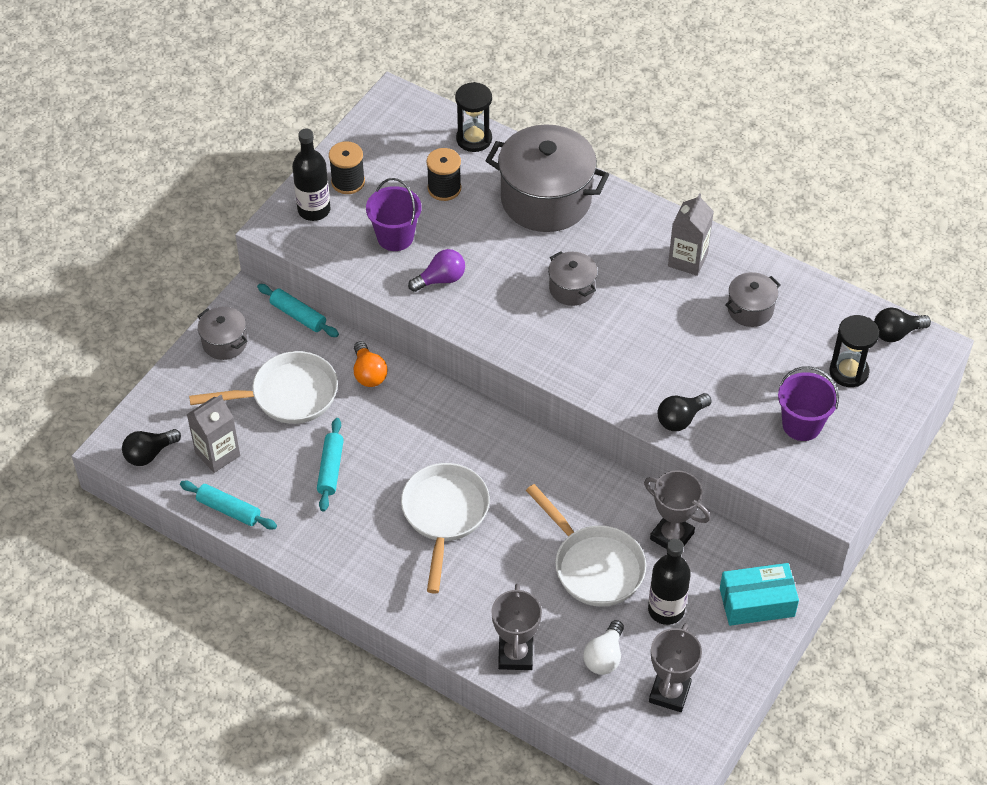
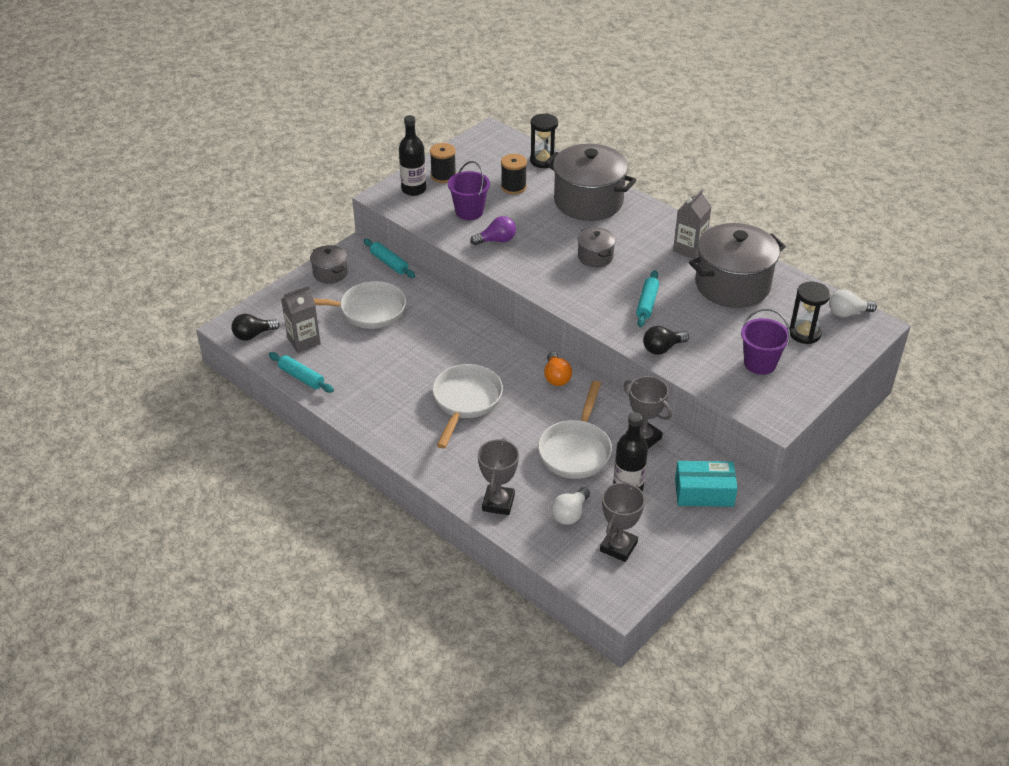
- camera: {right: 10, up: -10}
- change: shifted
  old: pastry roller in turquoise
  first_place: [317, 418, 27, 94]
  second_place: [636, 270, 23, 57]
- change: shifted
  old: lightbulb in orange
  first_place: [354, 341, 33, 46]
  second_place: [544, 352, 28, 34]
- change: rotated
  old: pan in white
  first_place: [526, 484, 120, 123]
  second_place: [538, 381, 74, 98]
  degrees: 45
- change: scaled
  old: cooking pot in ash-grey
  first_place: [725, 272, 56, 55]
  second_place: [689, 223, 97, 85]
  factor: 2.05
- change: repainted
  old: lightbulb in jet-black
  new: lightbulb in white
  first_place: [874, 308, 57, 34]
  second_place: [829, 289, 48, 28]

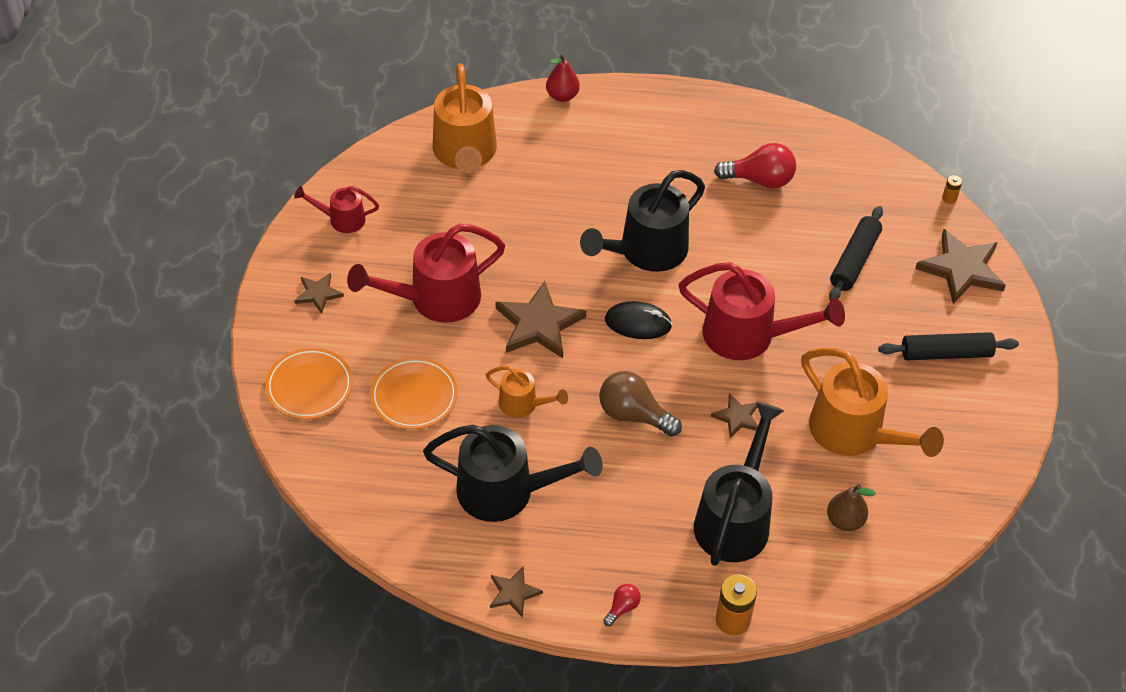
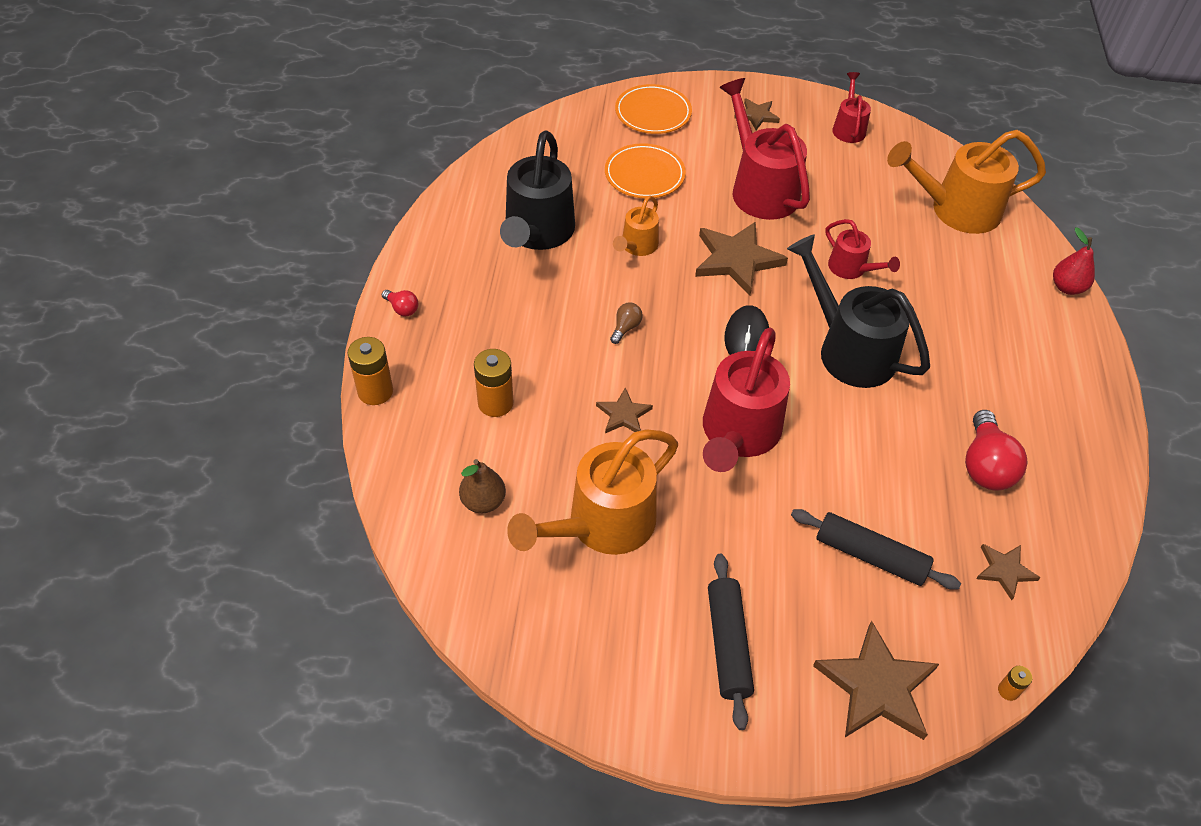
- camera: {right: 90, up: 0}
- change: shifted
  old: star in dark brown
  first_place: [490, 567, 53, 51]
  second_place: [976, 544, 65, 56]
- change: scaled
  old: lightbulb in dark brown
  first_place: [599, 371, 83, 65]
  second_place: [610, 303, 33, 41]
  factor: 0.5
- change: swapped
  old: watering can in jet-black
  new: battery in orange
  first_place: [694, 402, 90, 164]
  second_place: [474, 349, 39, 68]
- change: new
  new: watering can in red
  second_place: [825, 219, 75, 60]

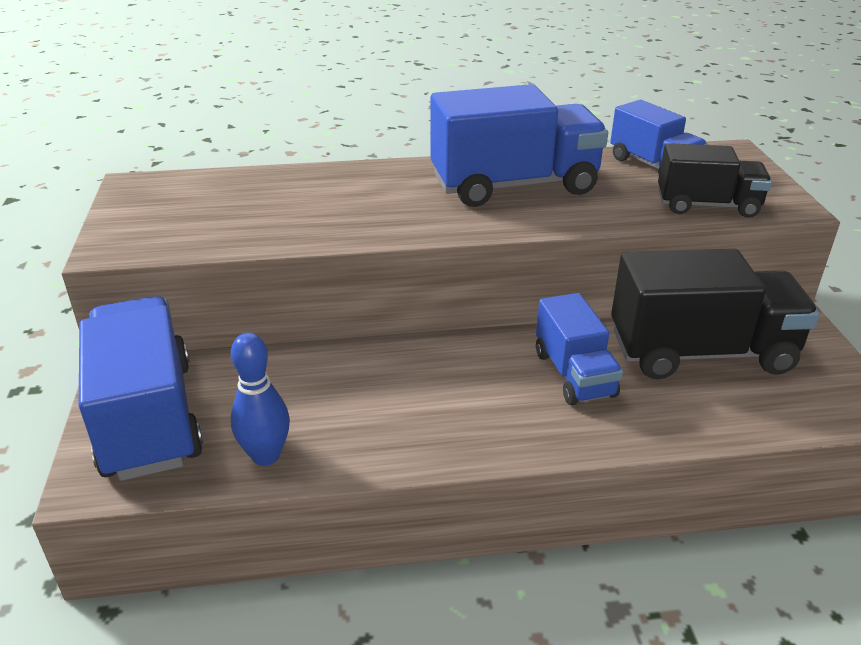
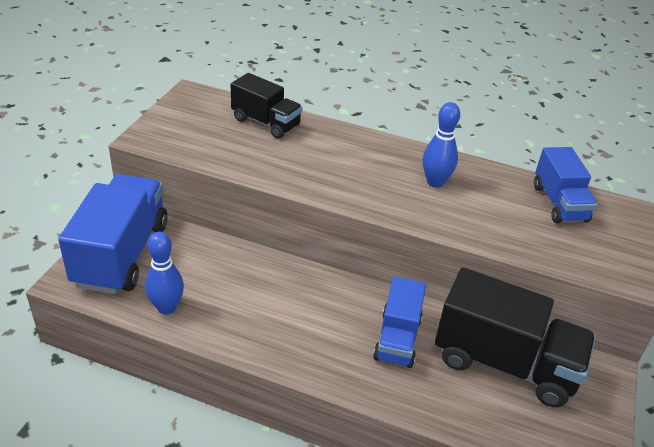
- camera: {right: 25, up: 5}
- change: swapped
  old: truck in blue
  new: bowling pin in blue
  first_place: [430, 84, 178, 123]
  second_place: [423, 102, 37, 86]
- change: shifted
  old: truck in jet-black
  first_place: [658, 143, 114, 75]
  second_place: [231, 73, 72, 66]

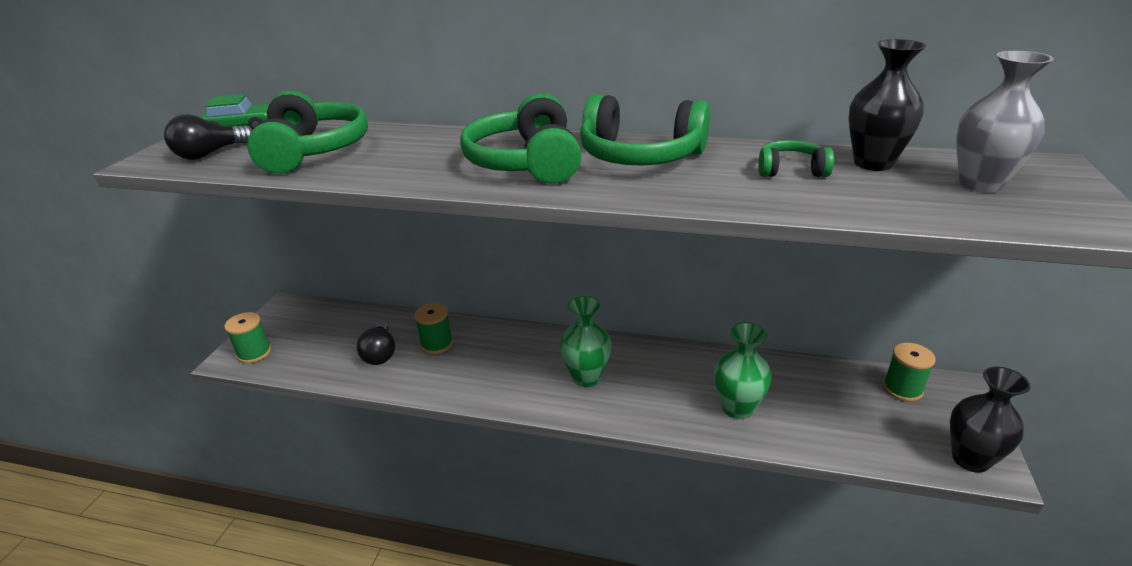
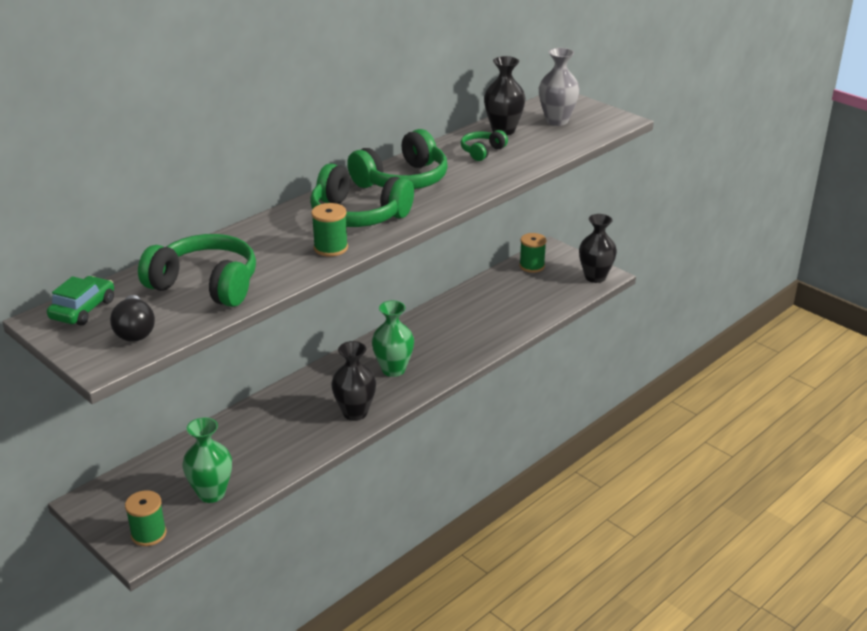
- camera: {right: -60, up: 0}
- change: gone
  old: lightbulb in jet-black
  first_place: [357, 321, 38, 44]
- change: shifted
  old: reel of thread in emerald
  first_place: [414, 303, 39, 51]
  second_place: [311, 203, 37, 54]
- change: shifted
  old: flower vase in emerald
  first_place: [714, 322, 58, 97]
  second_place: [182, 417, 50, 86]
- change: new
  new: flower vase in jet-black
  second_place: [331, 341, 45, 80]

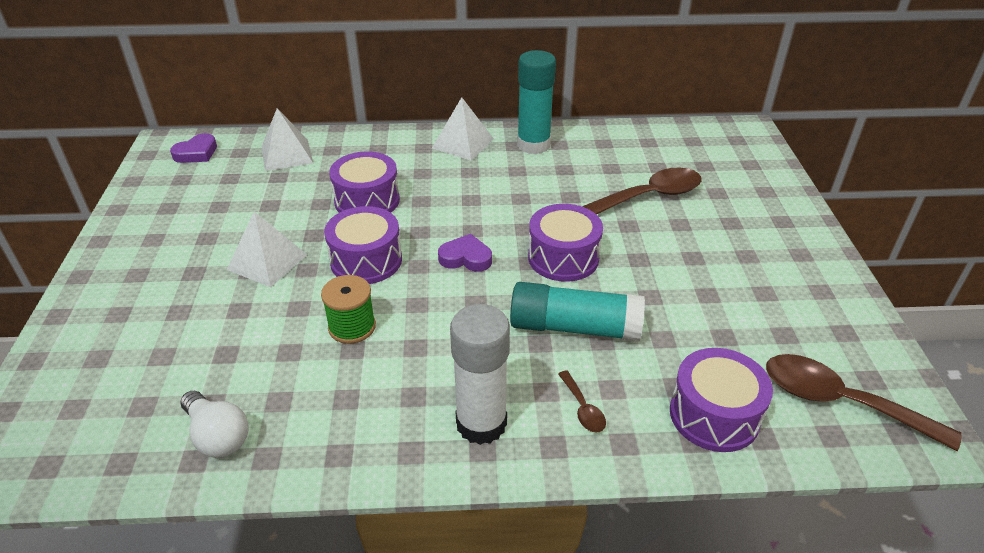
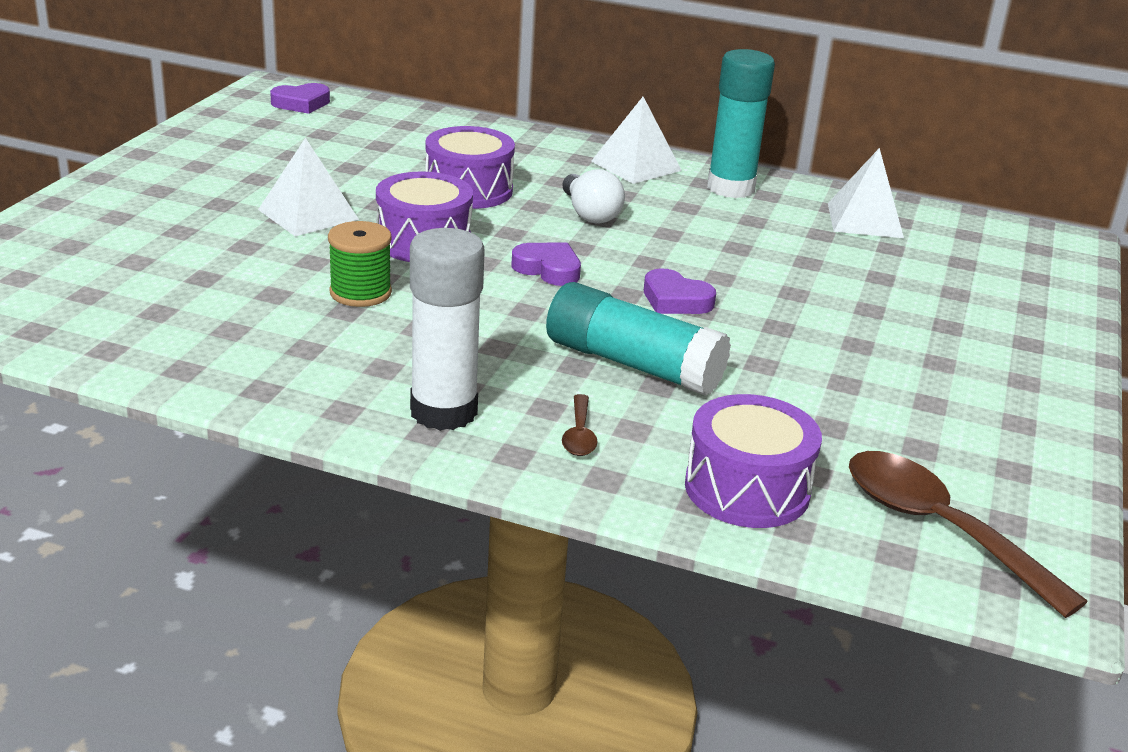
- camera: {right: 20, up: -10}
- change: shifted
  old: lightbulb in white
  first_place: [180, 391, 69, 67]
  second_place: [562, 169, 63, 54]
- change: shifted
  old: solid pyramid in white
  first_place: [261, 108, 52, 63]
  second_place: [828, 148, 76, 90]
- change: swapped
  old: toy drum in violet
  new: love heart in violet
  first_place: [528, 204, 75, 78]
  second_place: [644, 268, 72, 46]
- change: gone
  old: teaspoon in dark brown
  first_place: [582, 167, 120, 47]

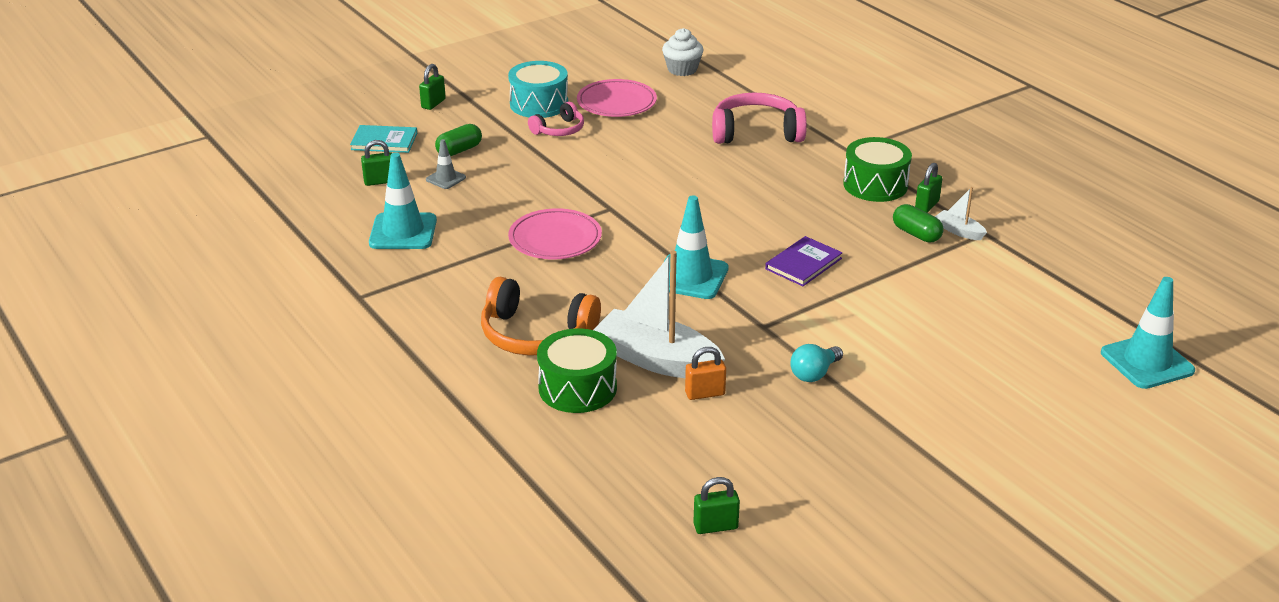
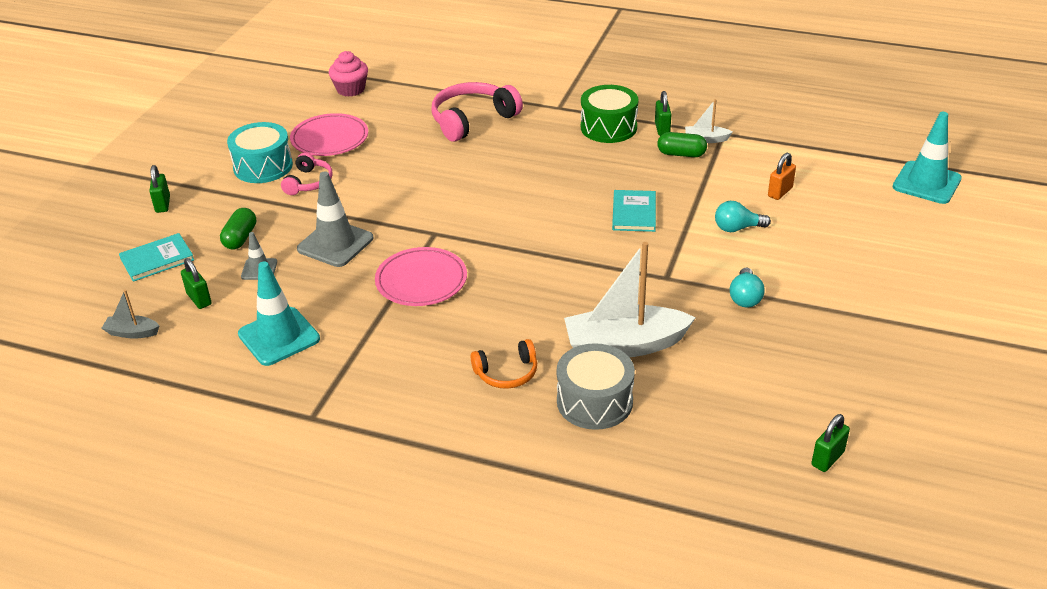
- camera: {right: -35, up: 5}
- change: rotated
  old: lock in emerald
  first_place: [361, 140, 31, 46]
  second_place: [181, 258, 31, 51]
  degrees: -75
- change: scaled
  old: headset in orange
  first_place: [481, 277, 120, 79]
  second_place: [470, 339, 67, 50]
  factor: 0.57
- change: repainted
  old: toy drum in emerald
  new: toy drum in ash-grey
  first_place: [537, 328, 80, 85]
  second_place: [557, 343, 78, 87]
- change: repainted
  old: muffin in white
  new: muffin in rosy
  first_place: [662, 28, 42, 48]
  second_place: [329, 51, 39, 46]
- change: gone
  old: safety cone in turquoise
  first_place: [663, 195, 66, 104]
- change: shifted
  old: lock in orange
  first_place: [685, 347, 41, 53]
  second_place: [768, 153, 28, 47]
- change: repainted
  old: hardcover in violet
  new: hardcover in turquoise
  first_place: [765, 236, 78, 50]
  second_place: [612, 190, 44, 42]
- change: new
  new: toy boat in ash-grey
  second_place: [101, 290, 58, 49]
- change: new
  new: safety cone in ash-grey
  second_place: [297, 172, 76, 95]
- change: new
  new: lightbulb in turquoise
  second_place: [715, 201, 56, 31]

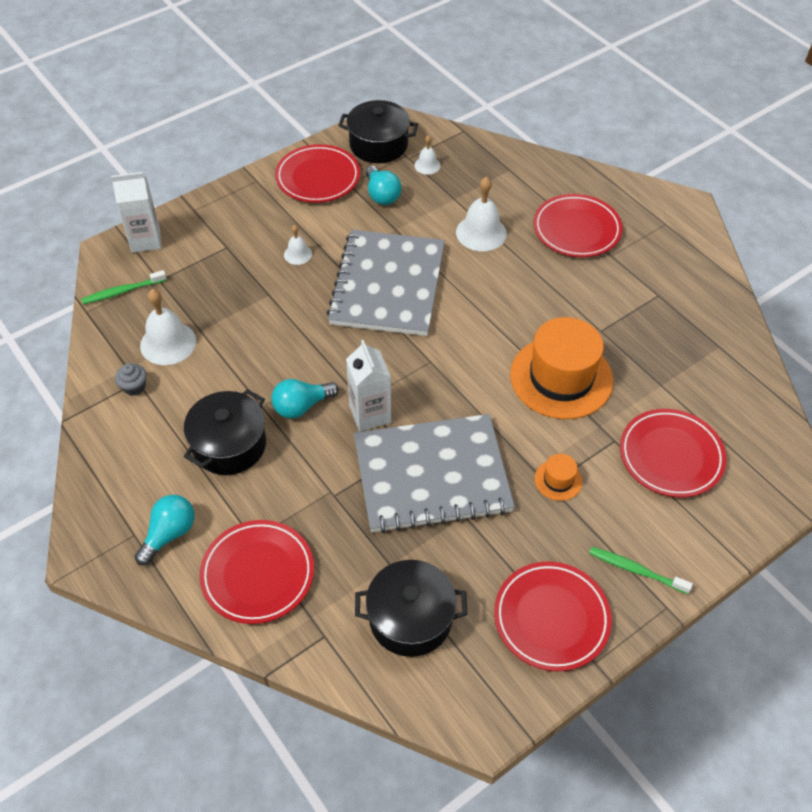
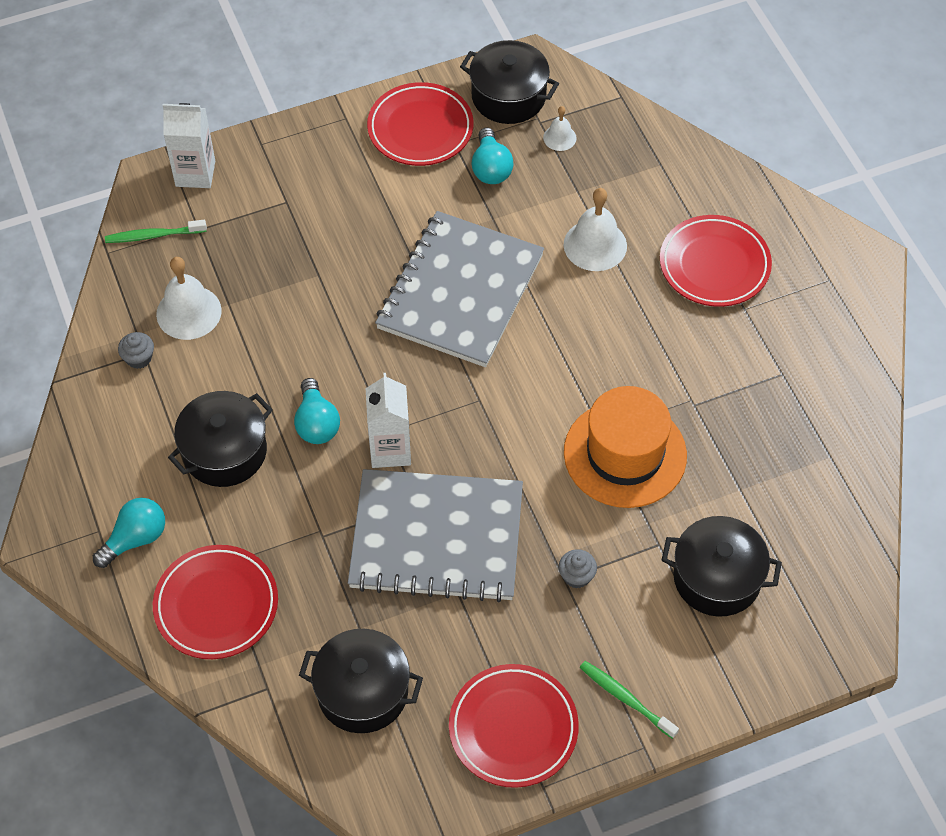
- camera: {right: 15, up: 5}
- change: rotated
  old: lightbulb in turquoise
  first_place: [272, 379, 67, 40]
  second_place: [294, 378, 46, 66]
  degrees: -90
- change: gone
  old: hand bell in white
  first_place: [284, 225, 28, 40]
- change: swapped
  old: hat in orange
  new: muffin in ash-grey
  first_place: [535, 454, 48, 47]
  second_place: [559, 549, 38, 40]
- change: swapped
  old: plate in red
  new: cooking pot in jet-black
  first_place: [620, 409, 106, 89]
  second_place: [662, 516, 120, 101]

